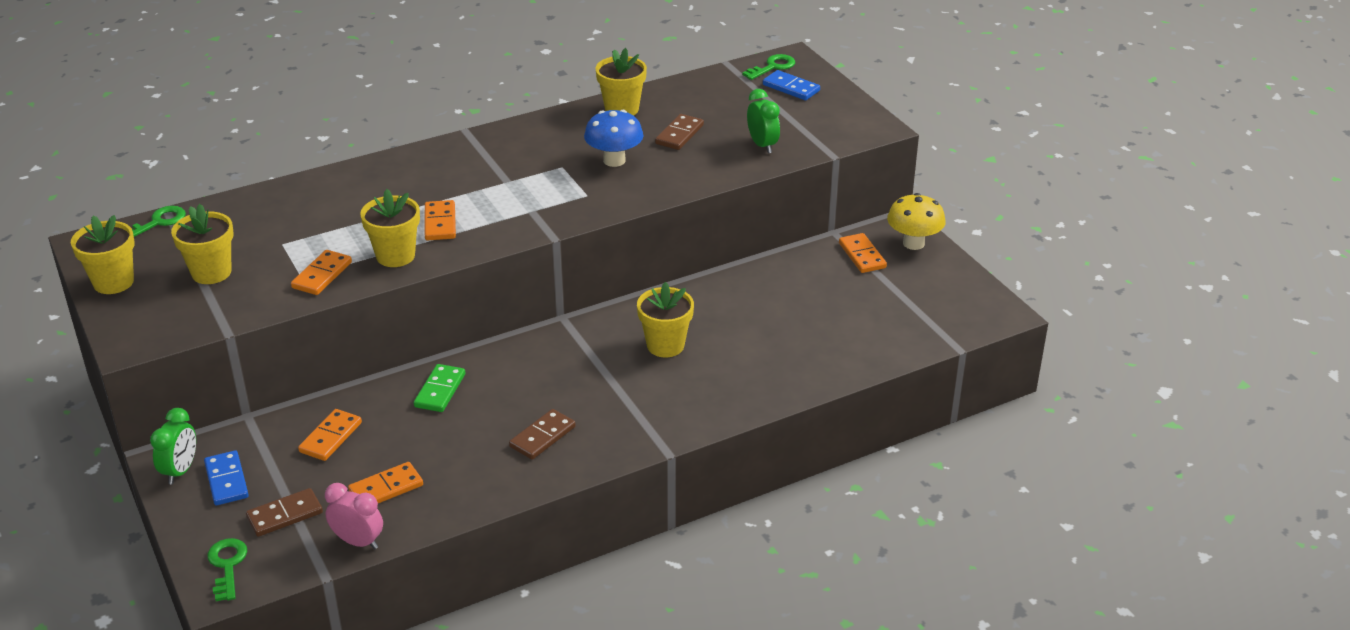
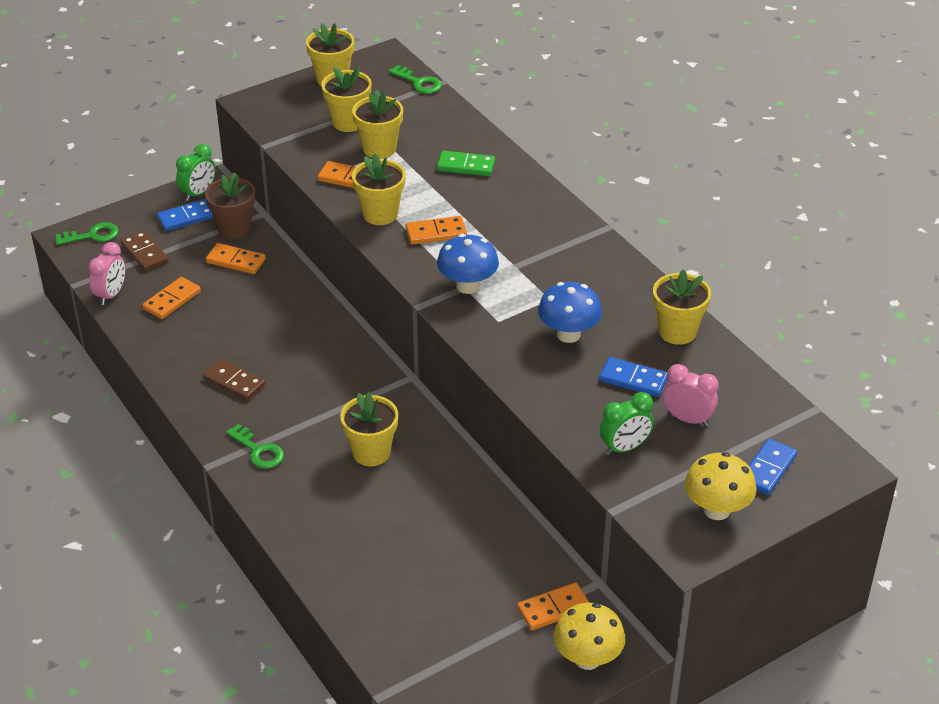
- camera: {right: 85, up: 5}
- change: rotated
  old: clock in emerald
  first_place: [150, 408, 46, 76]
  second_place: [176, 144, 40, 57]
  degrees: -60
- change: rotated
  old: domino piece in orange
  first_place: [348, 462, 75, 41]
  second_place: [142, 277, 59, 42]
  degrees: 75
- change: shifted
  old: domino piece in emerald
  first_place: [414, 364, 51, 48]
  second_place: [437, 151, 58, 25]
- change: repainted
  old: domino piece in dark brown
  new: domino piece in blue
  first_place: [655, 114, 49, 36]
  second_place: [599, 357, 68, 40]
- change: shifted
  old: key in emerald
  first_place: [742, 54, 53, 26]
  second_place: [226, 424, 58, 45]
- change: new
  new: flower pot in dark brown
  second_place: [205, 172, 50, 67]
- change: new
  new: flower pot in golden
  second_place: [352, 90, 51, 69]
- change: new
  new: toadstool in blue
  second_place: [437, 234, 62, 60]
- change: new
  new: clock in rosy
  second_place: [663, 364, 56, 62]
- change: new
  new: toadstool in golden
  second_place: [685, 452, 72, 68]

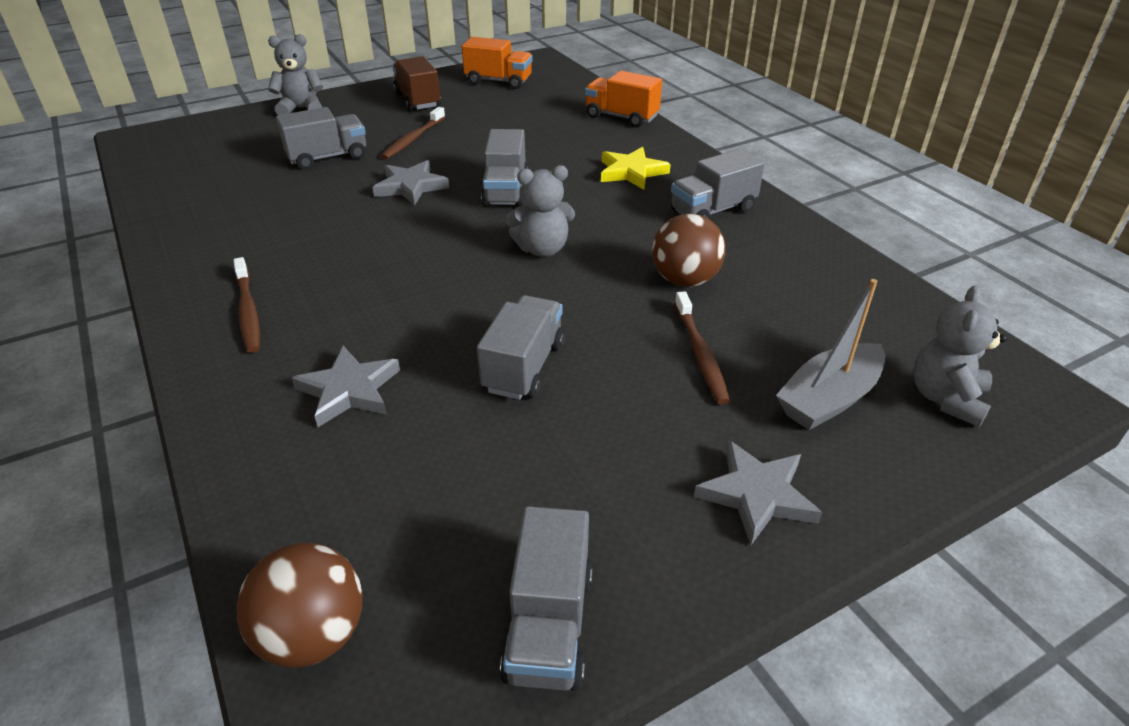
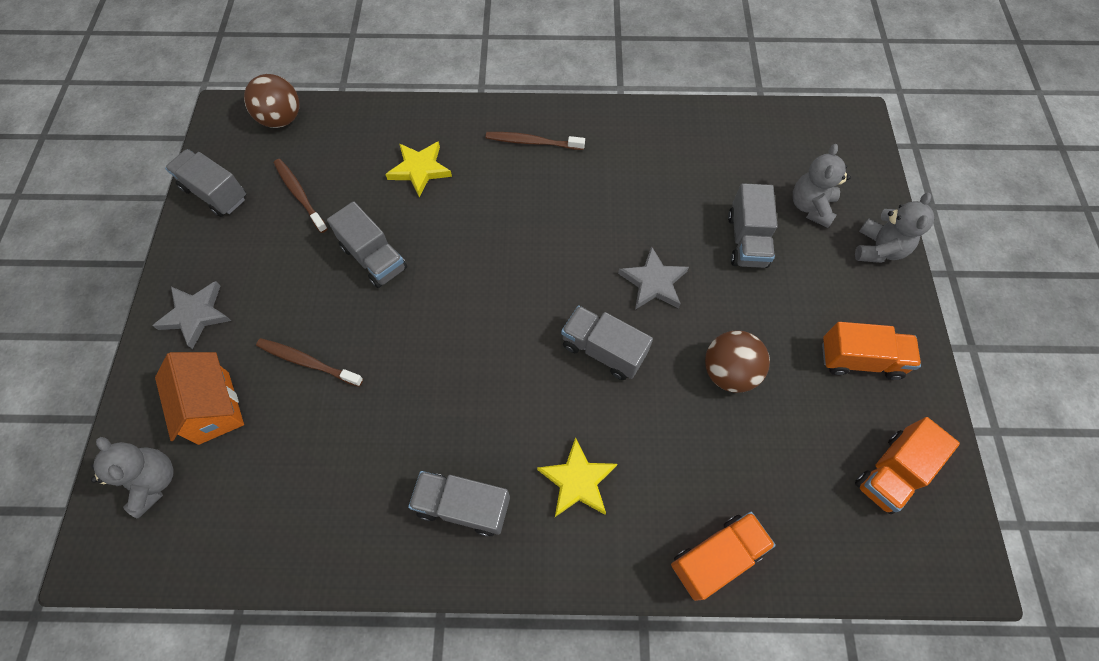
- camera: {right: 120, up: 25}
- change: repainted
  old: star in ash-grey
  new: star in golden
  first_place: [292, 346, 108, 81]
  second_place: [385, 141, 67, 56]
- change: shifted
  old: tooth brush in dark brown
  first_place: [381, 107, 64, 52]
  second_place: [274, 159, 54, 74]
- change: repainted
  old: truck in dark brown
  new: truck in orange
  first_place: [392, 56, 49, 56]
  second_place: [822, 322, 99, 58]
- change: shifted
  old: teddy in ash-grey
  first_place: [505, 165, 70, 92]
  second_place: [793, 144, 58, 84]
- change: shifted
  old: play ball in dark brown
  first_place: [652, 213, 74, 74]
  second_place: [705, 330, 65, 63]
- change: rotated
  old: truck in ash-grey
  first_place: [671, 149, 94, 70]
  second_place: [408, 471, 102, 66]
  degrees: -75
- change: swapped
  old: toy boat in ash-grey
  new: house in orange
  first_place: [776, 279, 109, 151]
  second_place: [155, 352, 89, 93]

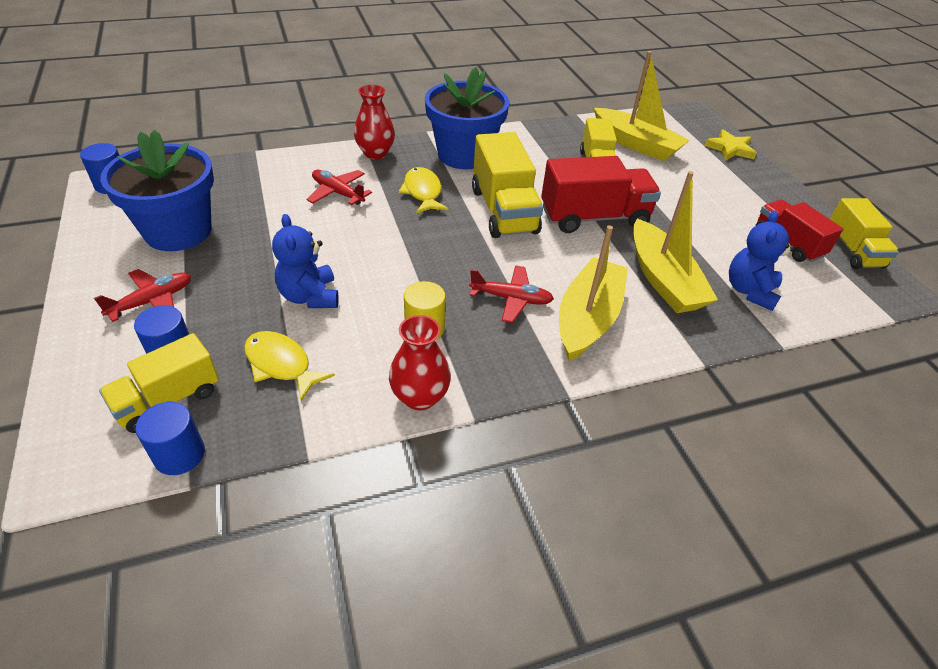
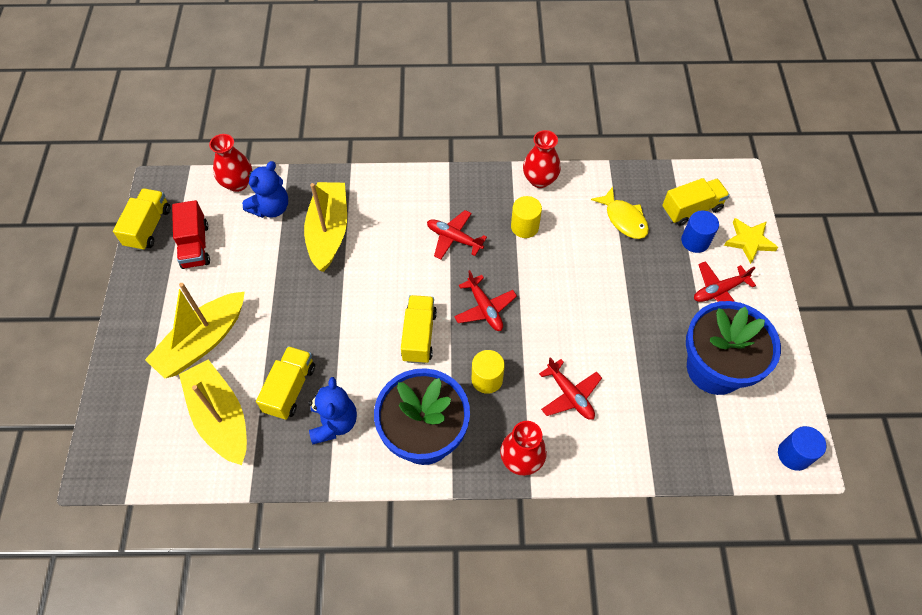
- camera: {right: -160, up: 15}
- change: gone
  old: cylinder shape in blue
  first_place: [135, 402, 70, 73]
- change: shifted
  old: teddy in blue
  first_place: [272, 214, 67, 94]
  second_place: [308, 377, 49, 67]
- change: swapped
  old: fish figure in golden
  new: cylinder shape in golden
  first_place: [399, 167, 49, 47]
  second_place: [472, 350, 33, 44]
- change: scaled
  old: truck in golden
  first_place: [472, 132, 71, 106]
  second_place: [401, 295, 36, 69]
  factor: 0.66
- change: gone
  old: truck in red
  first_place: [541, 156, 120, 77]
- change: shifted
  old: toy boat in golden
  first_place: [559, 225, 69, 136]
  second_place: [145, 283, 100, 96]
- change: shifted
  old: star in golden
  first_place: [704, 129, 53, 32]
  second_place: [724, 218, 54, 46]
- change: new
  new: flower vase in red
  second_place: [209, 134, 43, 58]
- change: new
  new: aeroplane in red
  second_place: [454, 270, 63, 61]

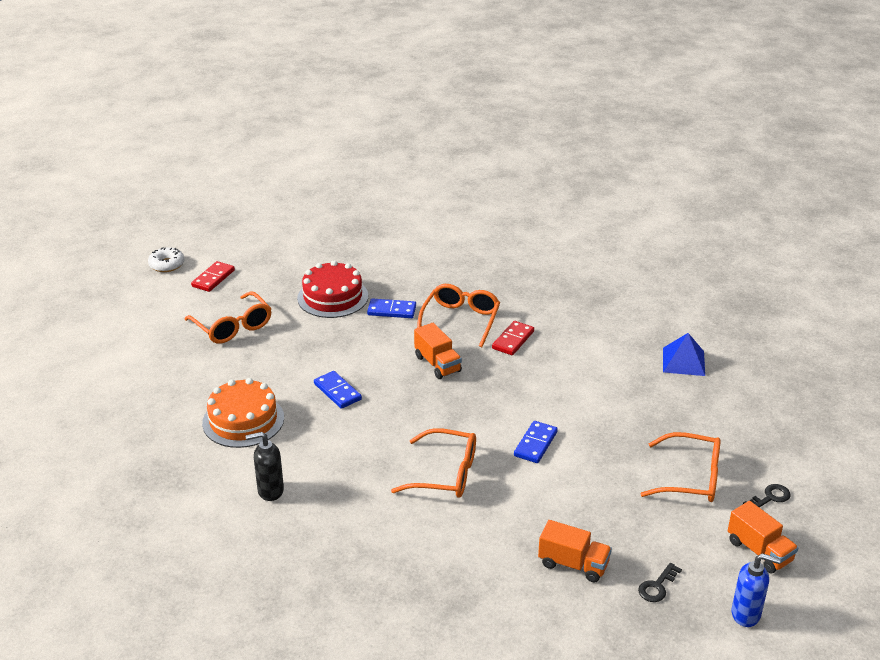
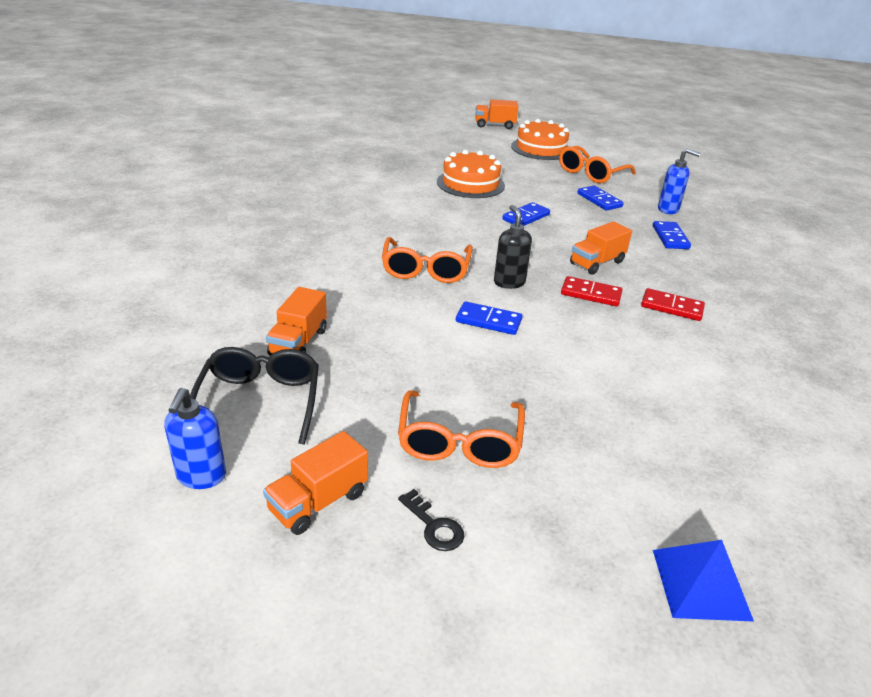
- camera: {right: 80, up: 0}
- change: gone
  old: glazed donut in white
  first_place: [148, 247, 37, 25]
- change: shifted
  old: domino piece in red
  first_place: [191, 261, 44, 31]
  second_place: [561, 276, 62, 30]
- change: shifted
  old: pump bottle in jet-black
  first_place: [245, 432, 39, 69]
  second_place: [494, 205, 38, 84]
- change: swapped
  old: gateau in red
  new: pump bottle in blue
  first_place: [297, 261, 71, 57]
  second_place: [658, 149, 42, 65]
- change: gone
  old: eyeglasses in orange
  first_place: [417, 284, 83, 63]
- change: swapped
  old: key in jet-black
  new: eyeglasses in jet-black
  first_place: [638, 563, 44, 39]
  second_place: [190, 347, 129, 97]
- change: shifted
  old: solid pyramid in blue
  first_place: [663, 333, 42, 43]
  second_place: [653, 540, 101, 82]
- change: new
  new: truck in orange
  second_place: [475, 99, 43, 30]
- change: new
  new: gateau in orange
  second_place: [511, 119, 58, 41]
- change: new
  new: domino piece in blue
  second_place: [577, 186, 47, 25]

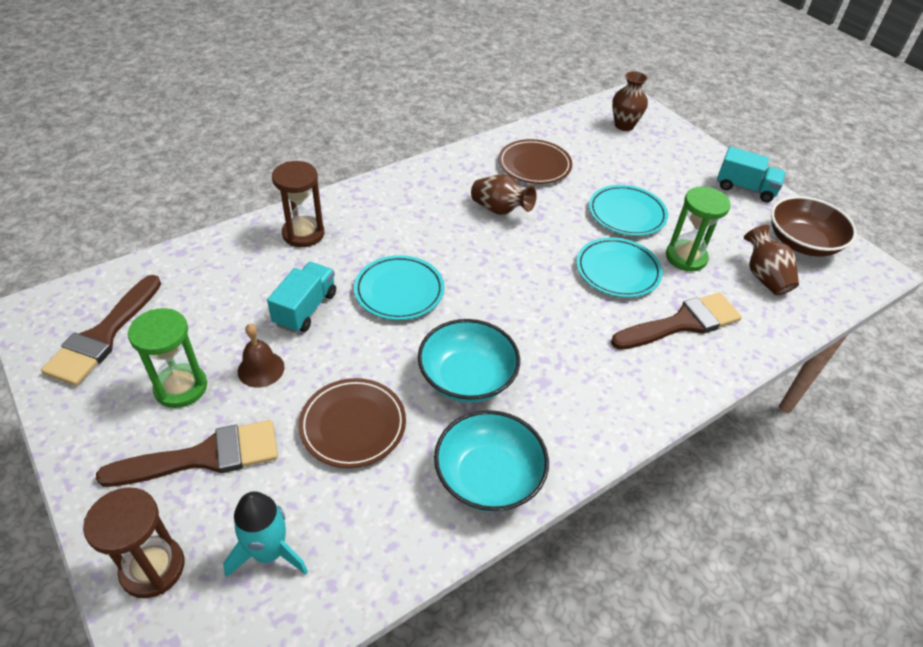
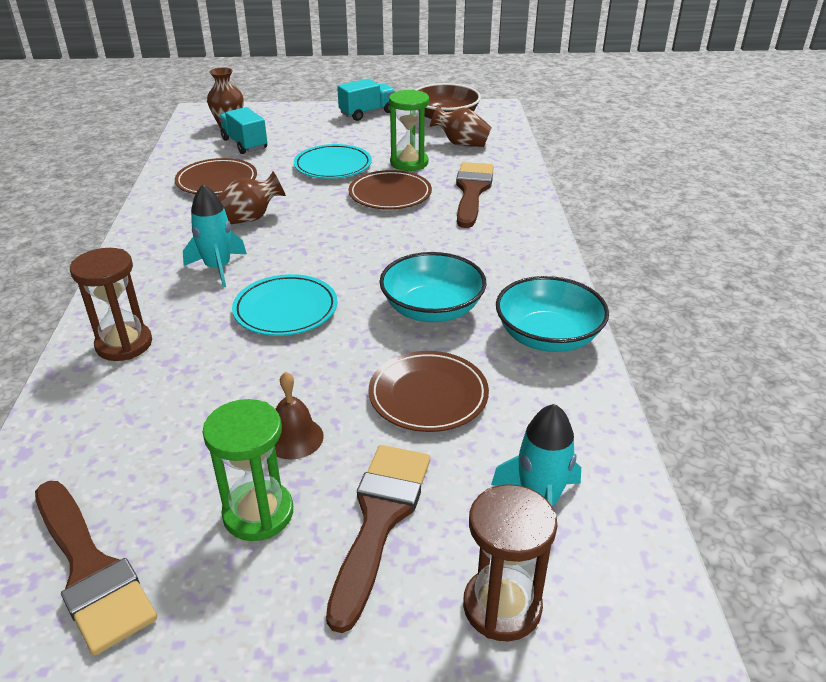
- camera: {right: -55, up: -10}
- change: shifted
  old: truck in turquoise
  first_place: [267, 262, 69, 71]
  second_place: [219, 107, 48, 47]
- change: repainted
  old: plate in turquoise
  new: plate in dark brown
  first_place: [576, 237, 87, 61]
  second_place: [348, 170, 84, 39]
- change: new
  new: spaceship in turquoise
  second_place: [183, 184, 64, 104]

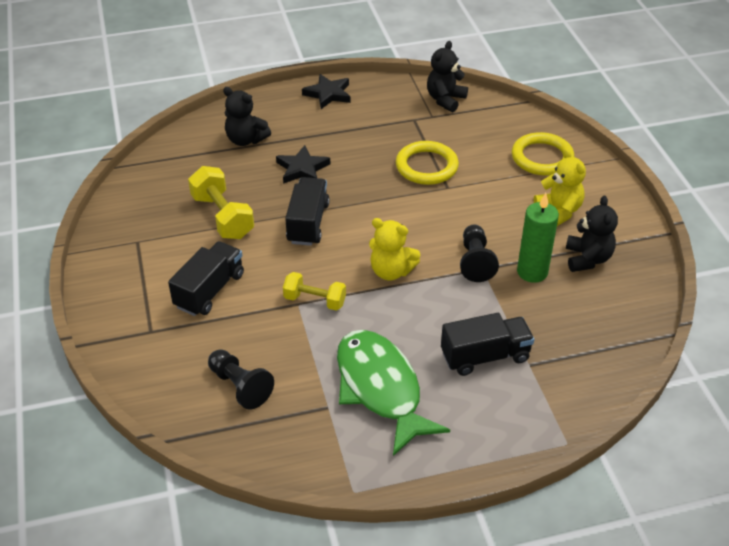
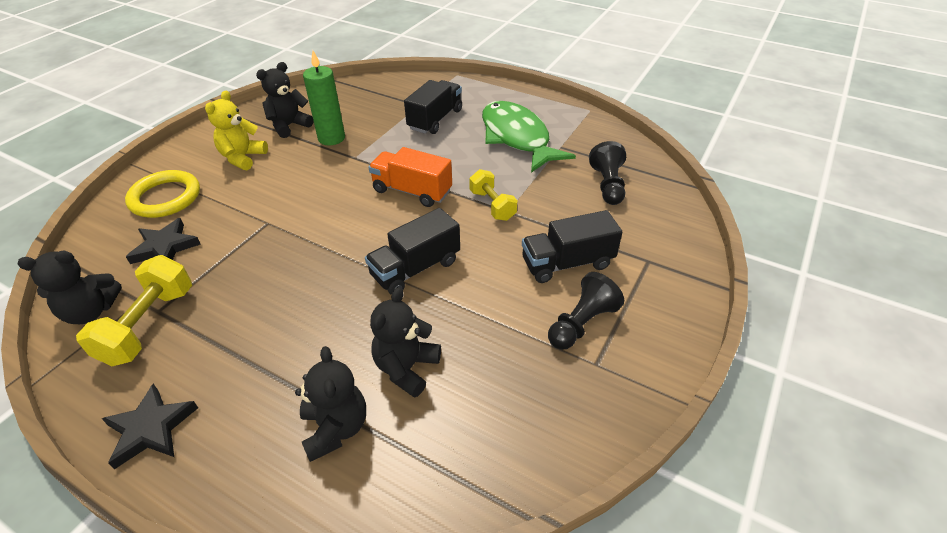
- camera: {right: -135, up: 0}
- change: shifted
  old: hand weight in golden
  first_place: [188, 166, 66, 73]
  second_place: [76, 255, 116, 111]
- change: shifted
  old: star in jet-black
  first_place: [276, 145, 54, 39]
  second_place: [126, 218, 75, 46]
- change: rotated
  old: fish figure in emerald
  first_place: [337, 330, 113, 126]
  second_place: [482, 101, 94, 72]
  degrees: 135
- change: swapped
  old: teddy in golden
  new: truck in orange
  first_place: [369, 218, 51, 62]
  second_place: [368, 147, 84, 60]
- change: gone
  old: hoop in golden
  first_place: [396, 141, 63, 44]
- change: rotated
  old: truck in jet-black
  first_place: [441, 313, 93, 63]
  second_place: [404, 80, 58, 54]
  degrees: 90
- change: shifted
  old: chess pawn in jet-black
  first_place: [460, 225, 39, 57]
  second_place: [548, 272, 76, 78]
- change: new
  new: teddy in jet-black
  second_place: [370, 287, 71, 111]

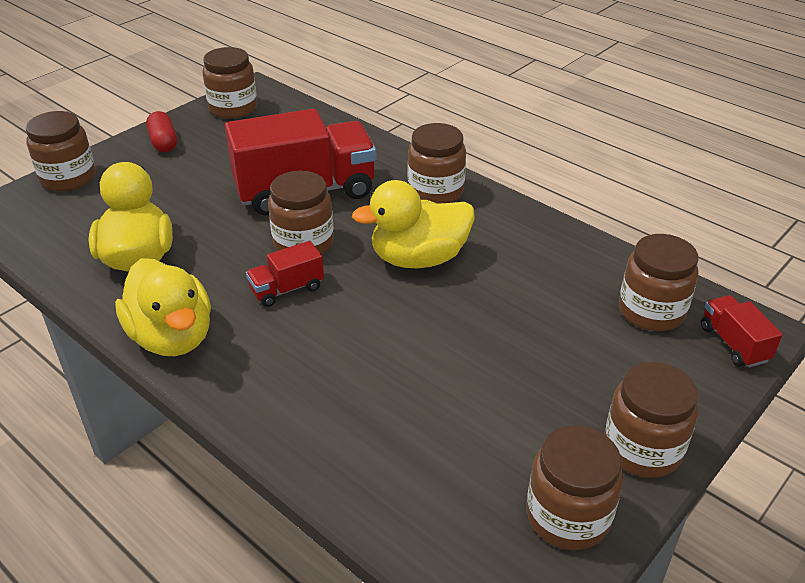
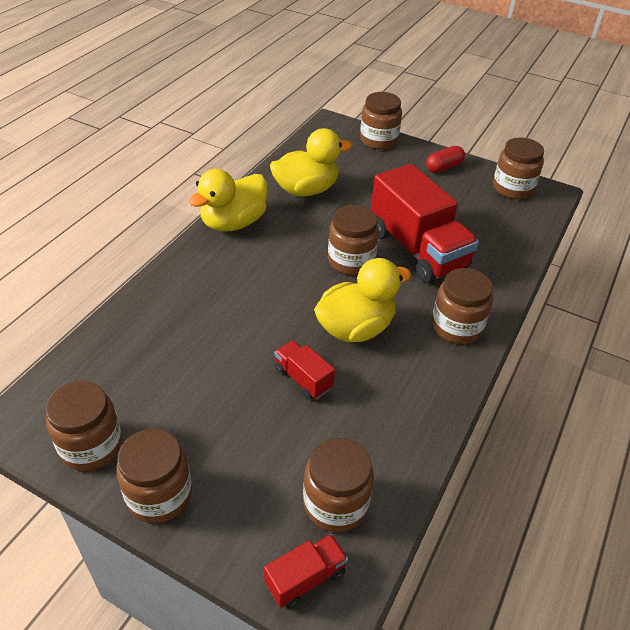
- camera: {right: 75, up: 5}
- change: shifted
  old: truck in red
  first_place: [246, 241, 78, 66]
  second_place: [275, 340, 60, 60]
- change: rotated
  old: duck in golden
  first_place: [352, 180, 123, 88]
  second_place: [314, 258, 97, 84]
  degrees: 90

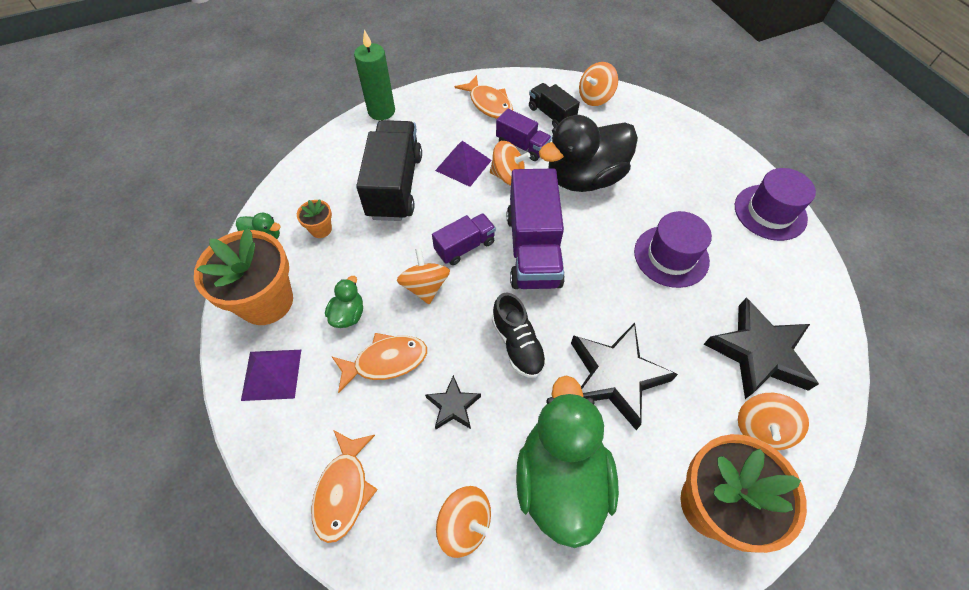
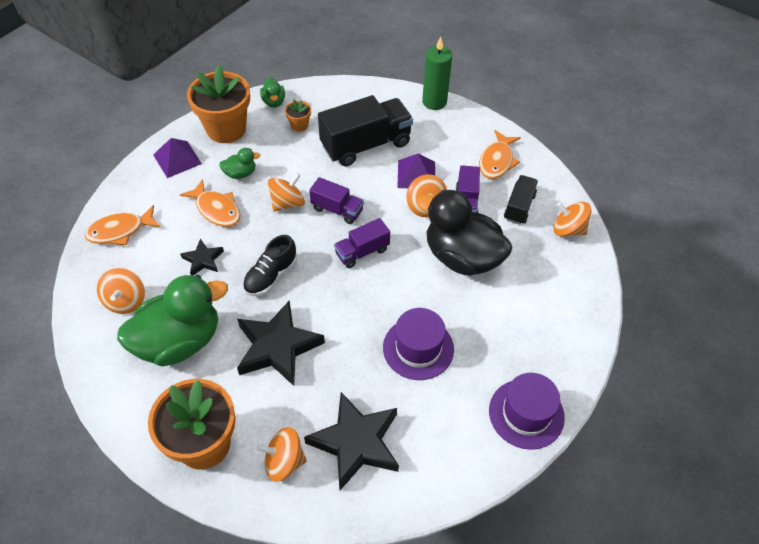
- camera: {right: 60, up: -5}
- change: scaled
  old: truck in violet
  first_place: [507, 168, 58, 121]
  second_place: [334, 218, 56, 50]
  factor: 0.54

